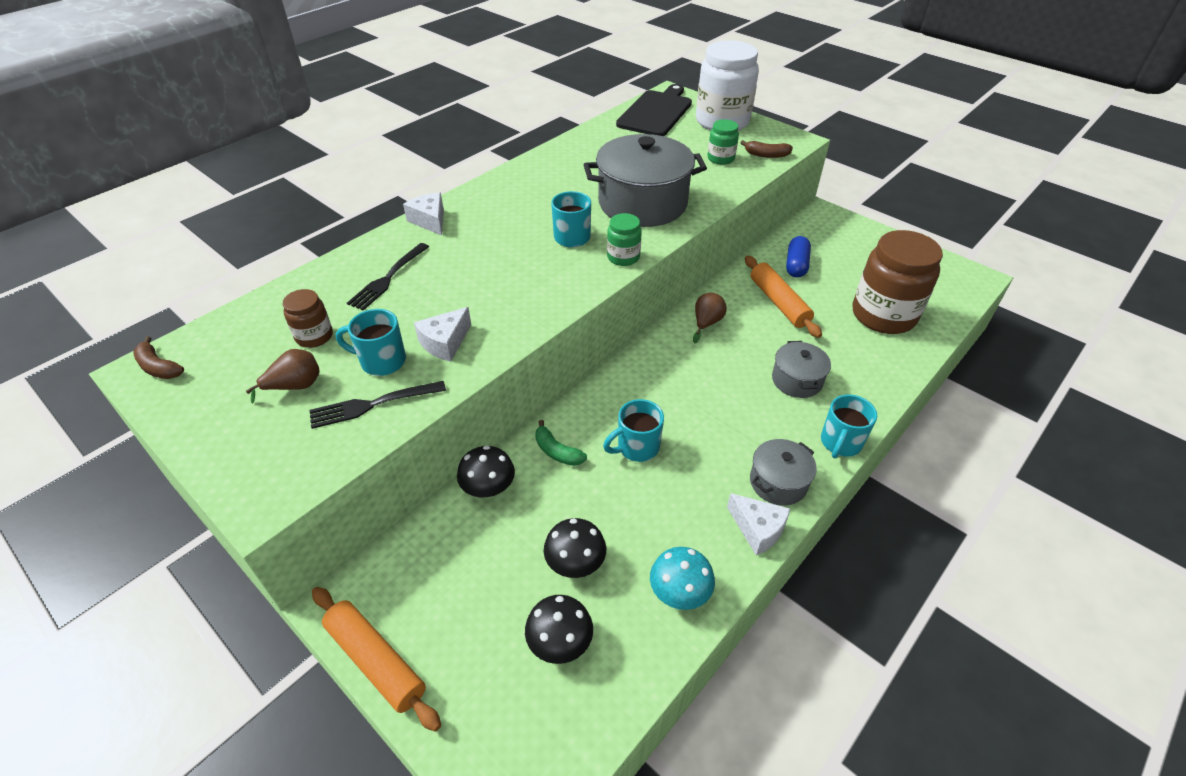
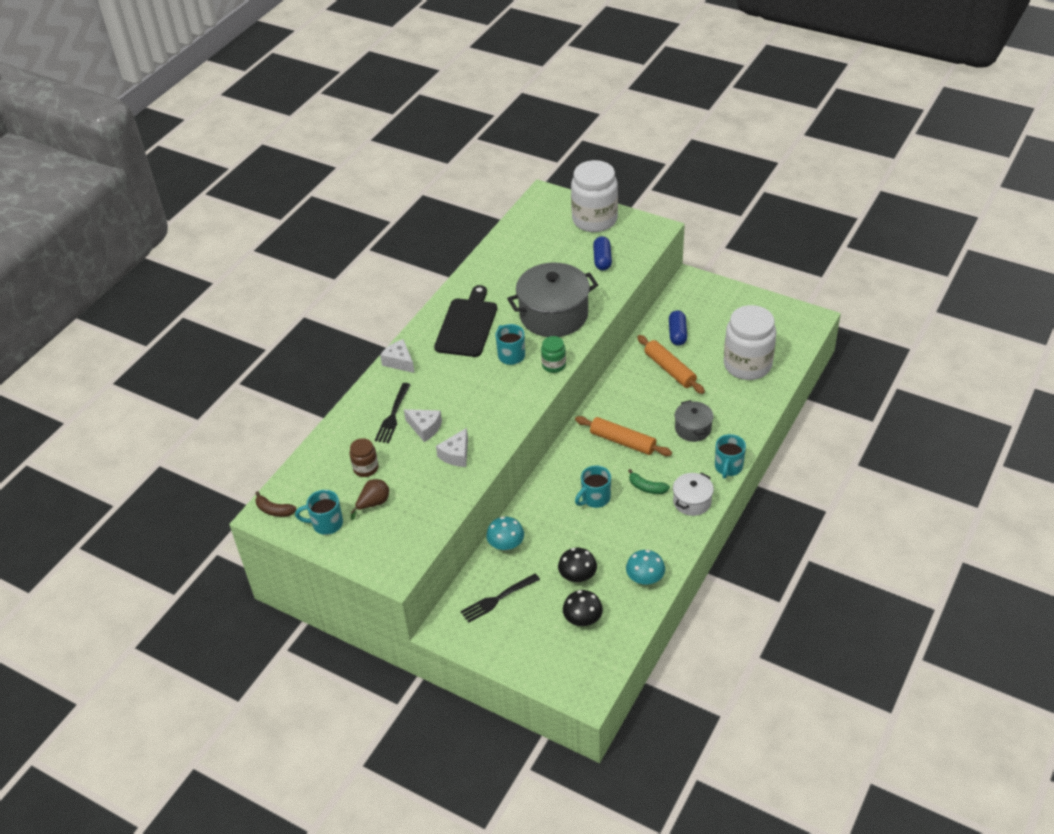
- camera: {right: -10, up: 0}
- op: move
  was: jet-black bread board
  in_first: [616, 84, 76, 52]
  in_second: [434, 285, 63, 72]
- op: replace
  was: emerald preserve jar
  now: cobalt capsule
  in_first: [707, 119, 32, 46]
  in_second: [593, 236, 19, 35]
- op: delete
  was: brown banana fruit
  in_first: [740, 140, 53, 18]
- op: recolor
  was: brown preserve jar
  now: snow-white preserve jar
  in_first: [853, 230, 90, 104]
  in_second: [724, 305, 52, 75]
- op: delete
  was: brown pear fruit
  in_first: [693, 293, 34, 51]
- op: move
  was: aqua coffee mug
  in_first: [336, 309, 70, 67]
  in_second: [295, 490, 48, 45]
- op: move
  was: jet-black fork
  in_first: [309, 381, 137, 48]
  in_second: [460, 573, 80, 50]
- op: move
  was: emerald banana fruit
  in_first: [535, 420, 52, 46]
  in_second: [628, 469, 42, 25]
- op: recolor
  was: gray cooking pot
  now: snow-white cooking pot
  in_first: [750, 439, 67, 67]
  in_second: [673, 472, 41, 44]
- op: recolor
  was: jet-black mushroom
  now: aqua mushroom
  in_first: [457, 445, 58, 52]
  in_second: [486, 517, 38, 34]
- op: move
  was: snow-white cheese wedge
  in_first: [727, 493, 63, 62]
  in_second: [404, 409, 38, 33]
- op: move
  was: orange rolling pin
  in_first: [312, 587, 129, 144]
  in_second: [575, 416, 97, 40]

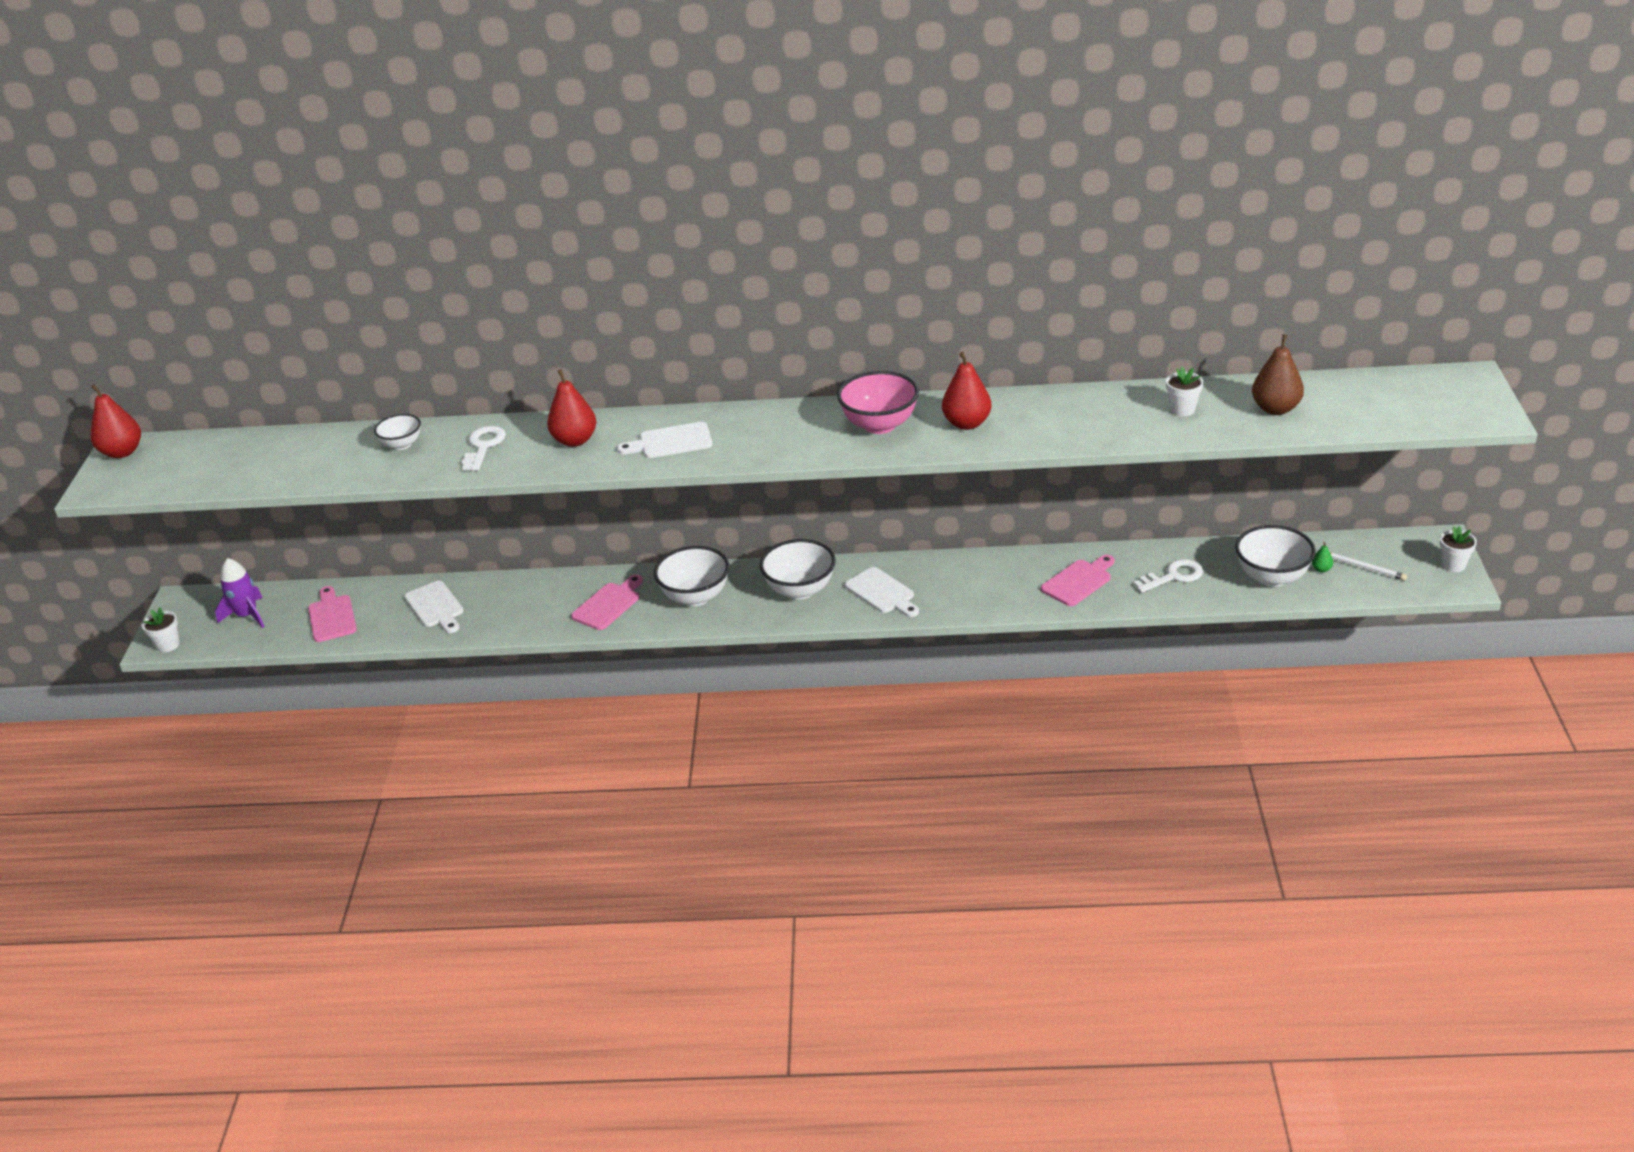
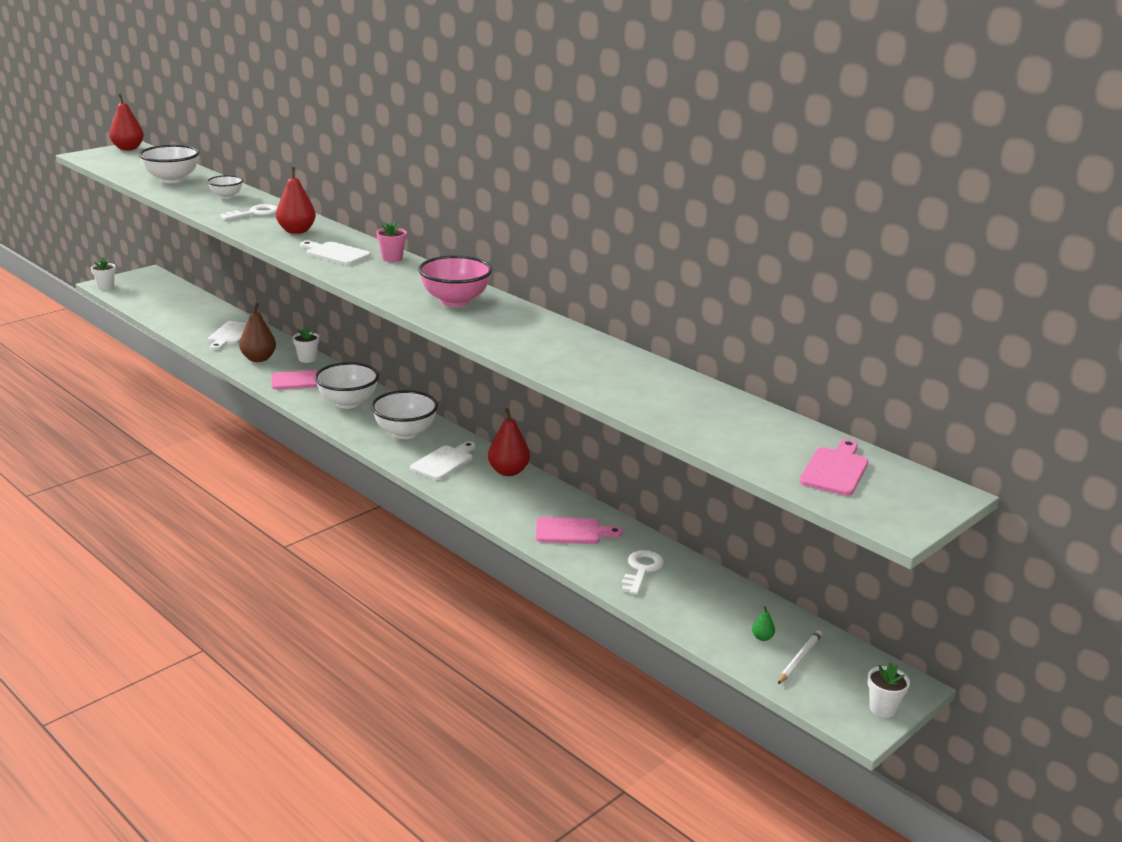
- camera: {right: 40, up: -10}
- op: move
  was: brown pear fruit
  in_first: [1252, 334, 52, 81]
  in_second: [239, 303, 37, 59]
- op: move
  was: red pear fruit
  in_first: [942, 352, 50, 78]
  in_second: [488, 408, 42, 68]
- op: move
  was: snow-white flower pot
  in_first: [1166, 367, 37, 50]
  in_second: [293, 327, 26, 36]
- op: move
  was: snow-white bowl
  in_first: [1235, 525, 81, 62]
  in_second: [139, 145, 61, 38]
- op: rotate
  was: snow-white pencil
  in_first: [1330, 552, 77, 29]
  in_second: [778, 630, 44, 54]
  clockwise: -135
- op: delete
  was: royal purple rocket
  in_first: [215, 558, 50, 70]
- op: rotate
  was: snow-white door key
  in_first: [1133, 559, 70, 34]
  in_second: [621, 550, 43, 45]
  clockwise: -90
- op: rotate
  was: snow-white bread board
  in_first: [845, 567, 74, 50]
  in_second: [410, 442, 66, 38]
  clockwise: -150
- op: move
  was: rose-pink bread board
  in_first: [308, 586, 49, 56]
  in_second: [799, 439, 69, 57]
- op: insert
  now: rose-pink flower pot
  in_second: [376, 221, 31, 41]

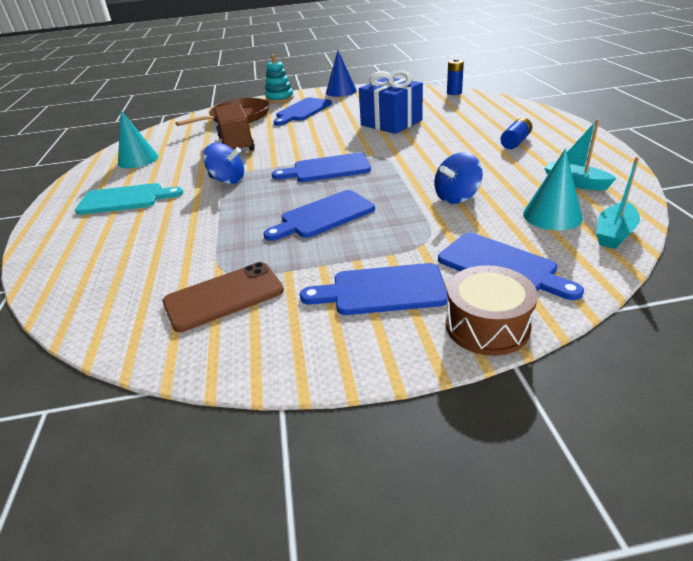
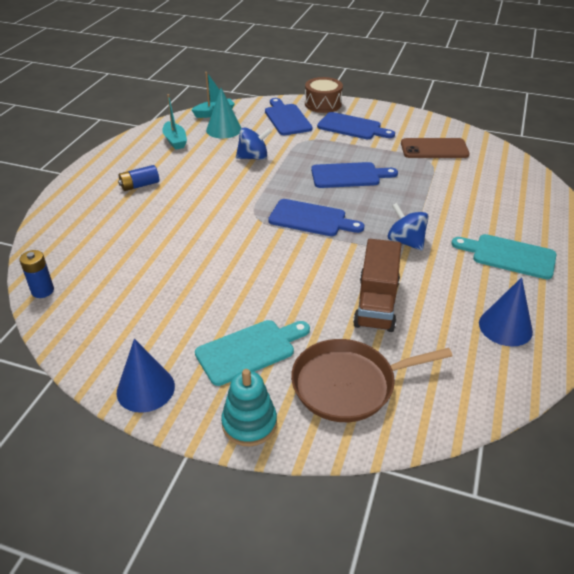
- camera: {right: -155, up: 5}
- op: delete
  was: cobalt gift
  in_first: [359, 70, 64, 64]
- op: recolor
  was: cobalt bread board
  now: aqua bread board
  in_first: [273, 98, 59, 28]
  in_second: [195, 320, 115, 66]
- op: recolor
  was: aqua cone
  now: cobalt cone
  in_first: [118, 110, 40, 58]
  in_second: [479, 277, 54, 69]

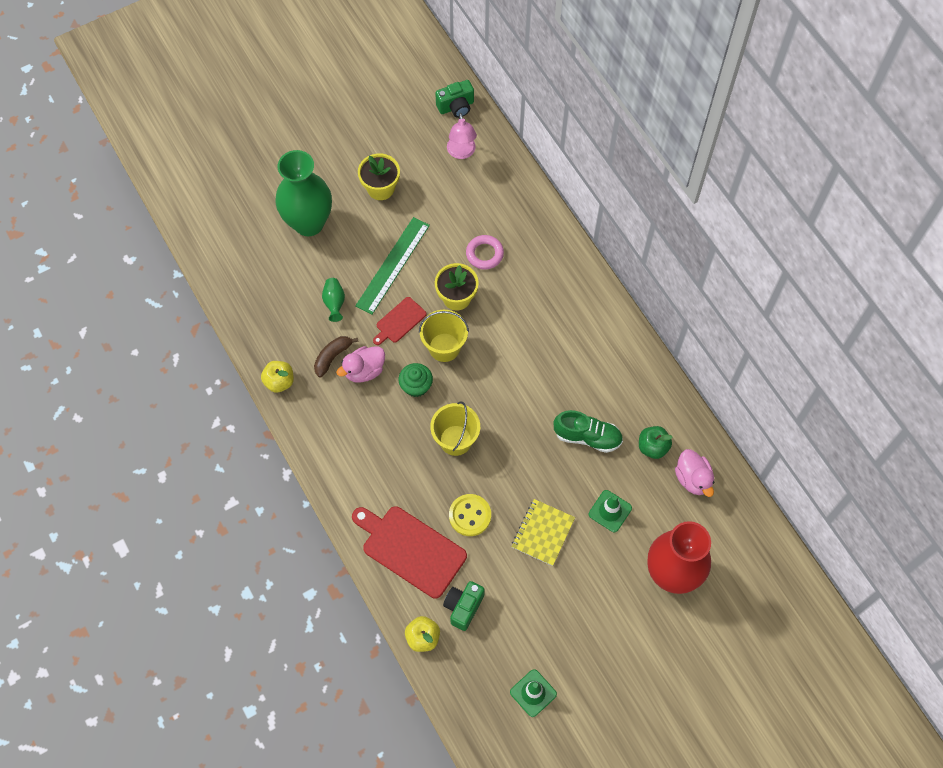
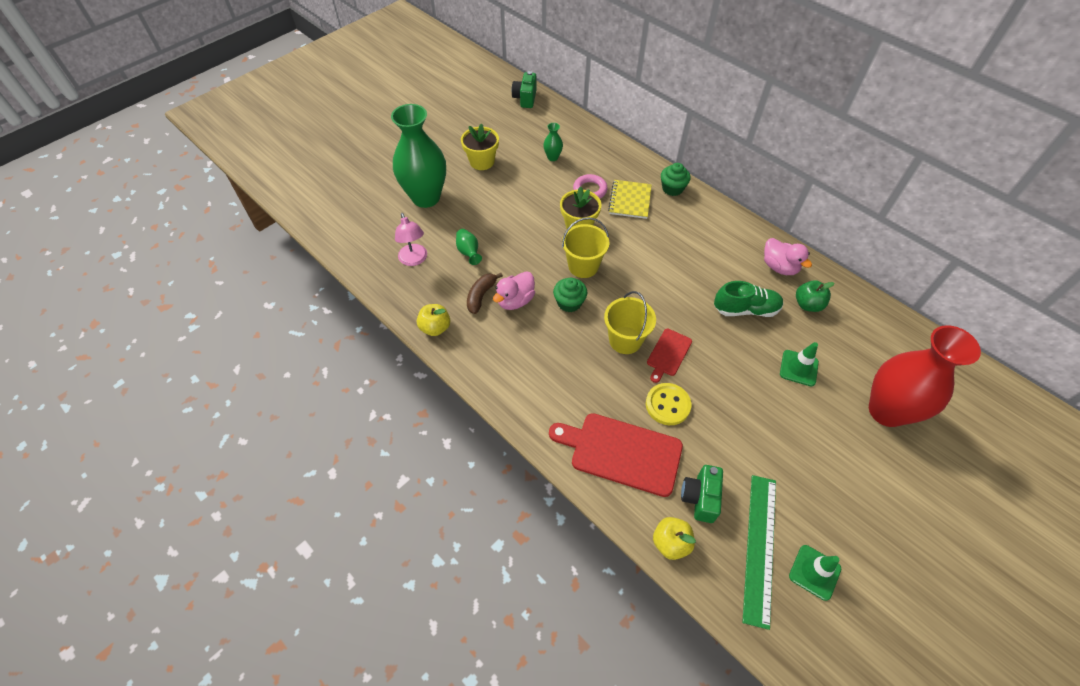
- camera: {right: -15, up: -10}
- op: rotate
  was: emerald compact camera
  in_first: [435, 80, 39, 38]
  in_second: [512, 71, 25, 37]
  clockwise: 135
- op: move
  was: rose-pink lamp
  in_first: [447, 113, 30, 46]
  in_second: [395, 213, 32, 53]
- op: move
  was: emerald ruler
  in_first: [355, 217, 75, 98]
  in_second: [742, 475, 34, 155]
- op: move
  was: red bread board
  in_first: [373, 297, 54, 48]
  in_second: [647, 329, 45, 54]
- op: move
  was: rose-pink duck
  in_first: [675, 449, 40, 48]
  in_second: [764, 238, 48, 37]
- op: move
  was: golden notebook
  in_first: [511, 499, 64, 67]
  in_second: [608, 180, 44, 39]
- op: insert
  now: emerald tall vase
  in_second: [543, 123, 20, 38]
- op: insert
  now: emerald cupcake
  in_second: [661, 163, 30, 33]

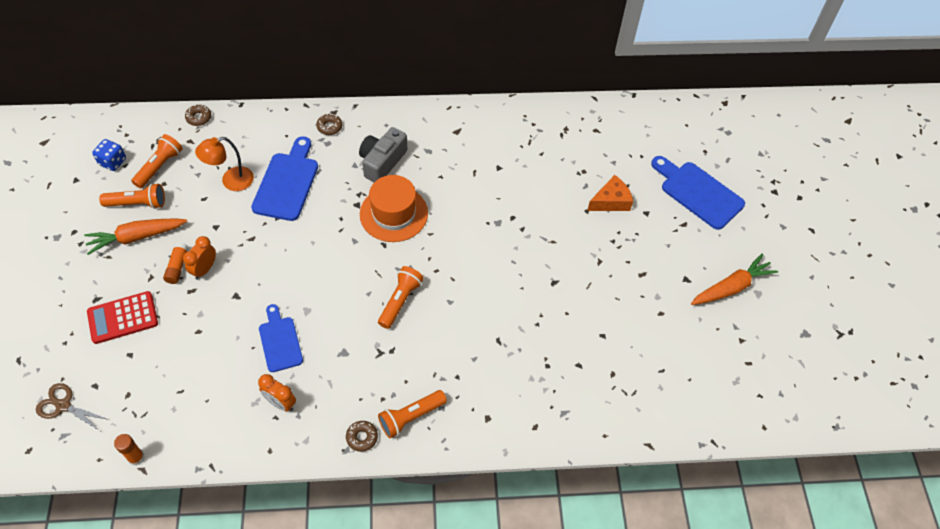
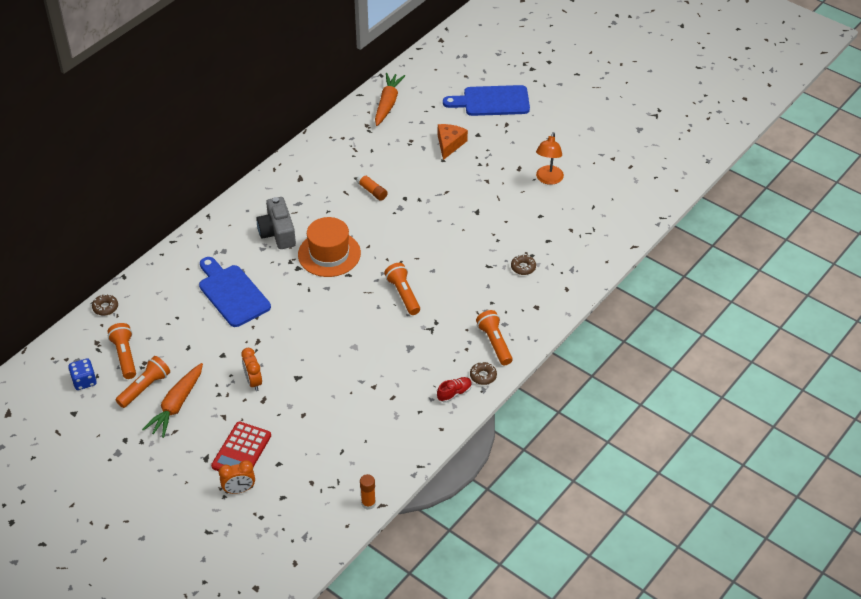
- camera: {right: -45, up: -10}
- op: move
  was: brown doughnut
  in_first: [316, 114, 26, 21]
  in_second: [511, 255, 25, 20]
- op: move
  was: orange lamp
  in_first: [195, 137, 59, 54]
  in_second: [536, 132, 28, 53]
- op: move
  was: orange stick of glue
  in_first: [163, 242, 26, 42]
  in_second: [356, 173, 32, 28]
- op: move
  was: orange root vegetable
  in_first: [691, 254, 87, 51]
  in_second: [375, 73, 30, 53]
- op: delete
  was: cobalt bread board
  in_first: [259, 304, 44, 68]
- op: move
  was: orange bedside clock
  in_first: [258, 374, 38, 37]
  in_second: [219, 460, 36, 34]
- op: delete
  was: brown scissors
  in_first: [36, 383, 74, 48]
- op: rotate
  was: orange torch
  in_first: [378, 390, 69, 48]
  in_second: [476, 310, 36, 55]
  clockwise: 150
- op: insert
  now: red lace-up shoe
  in_second: [437, 377, 35, 26]

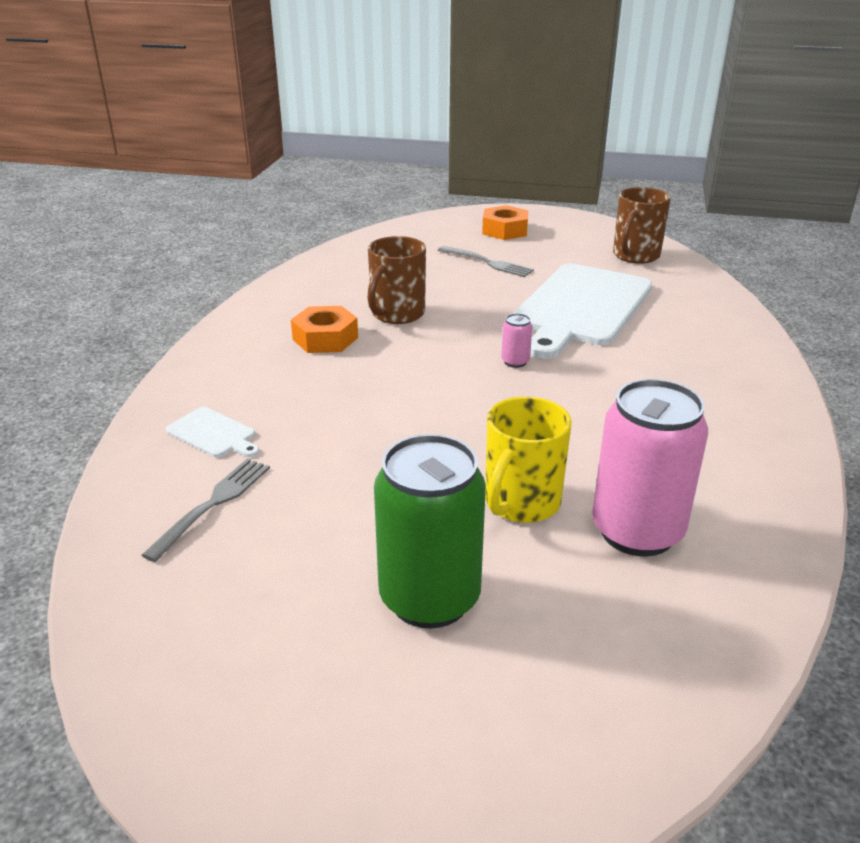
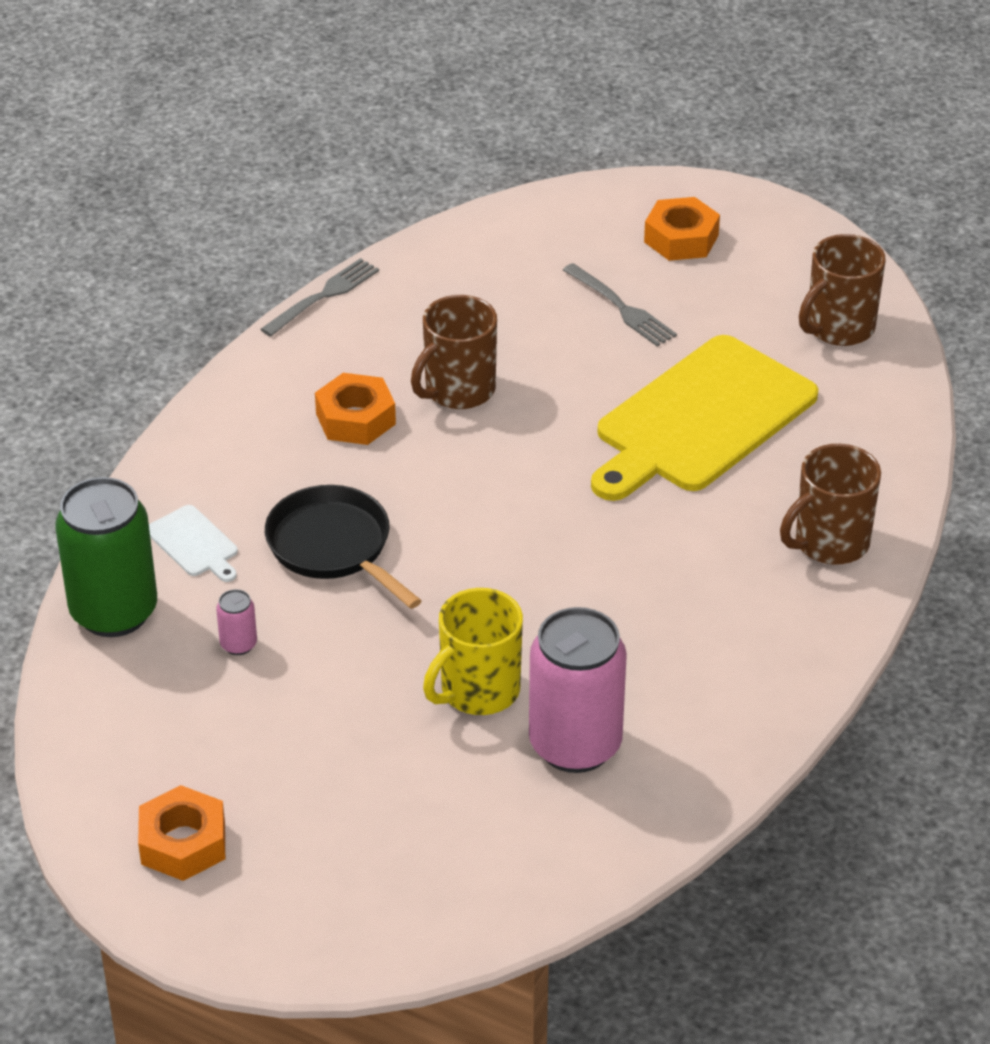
- camera: {right: 15, up: 10}
- op: recolor
  was: snow-white bread board
  now: golden bread board
  in_first: [513, 263, 139, 96]
  in_second: [591, 335, 227, 166]
- op: move
  was: rose-pink soda can
  in_first: [501, 313, 31, 55]
  in_second: [216, 589, 41, 66]
- op: move
  was: emerald soda can
  in_first: [374, 434, 112, 195]
  in_second: [55, 477, 102, 160]
- op: move
  was: gray fork
  in_first: [141, 459, 129, 103]
  in_second: [260, 258, 119, 79]
- op: insert
  now: brown coffee mug
  in_second: [780, 444, 101, 121]
- op: insert
  now: jet-black pan
  in_second: [265, 485, 157, 124]
- op: insert
  now: orange hex nut
  in_second: [138, 785, 87, 96]

